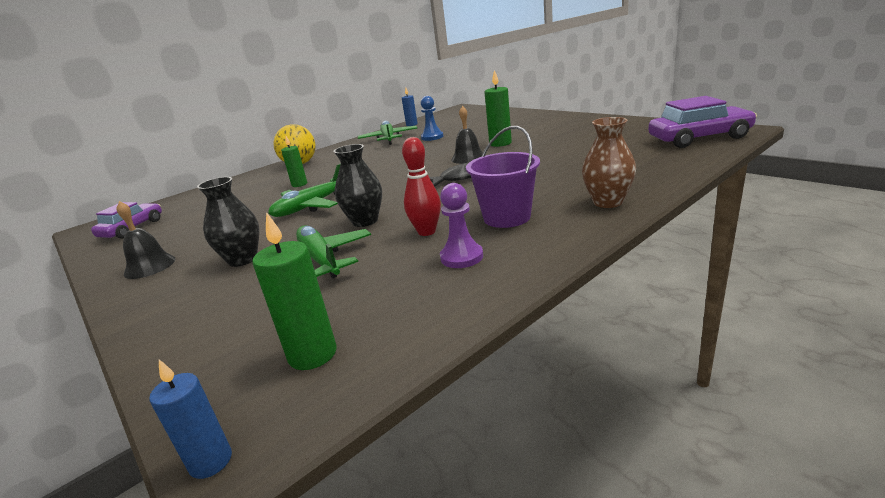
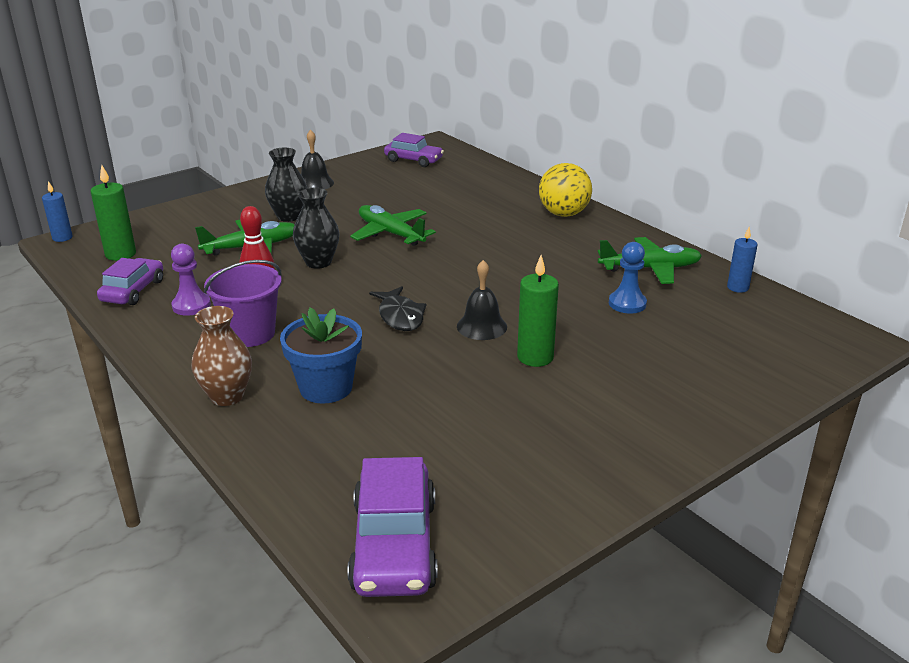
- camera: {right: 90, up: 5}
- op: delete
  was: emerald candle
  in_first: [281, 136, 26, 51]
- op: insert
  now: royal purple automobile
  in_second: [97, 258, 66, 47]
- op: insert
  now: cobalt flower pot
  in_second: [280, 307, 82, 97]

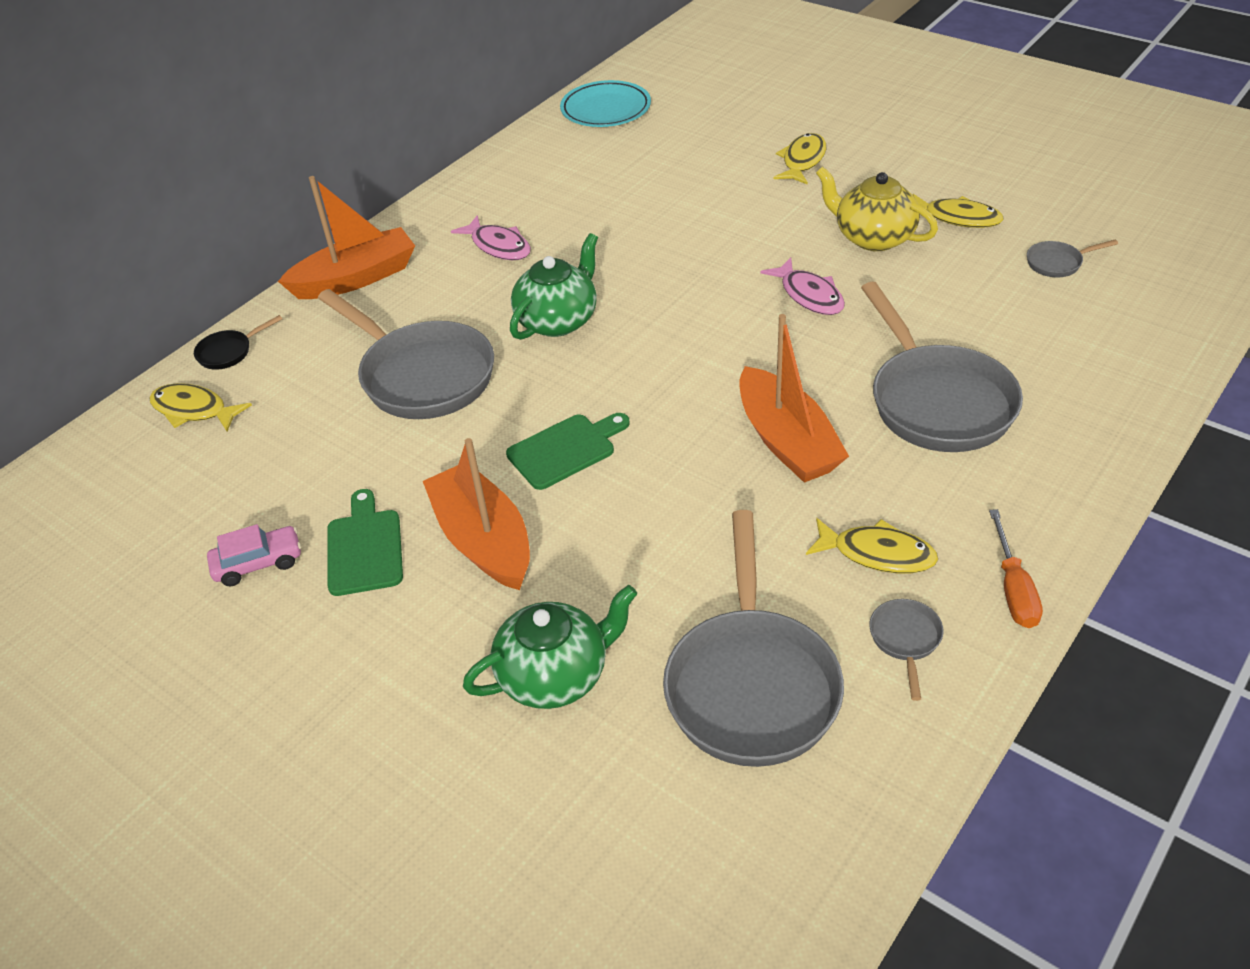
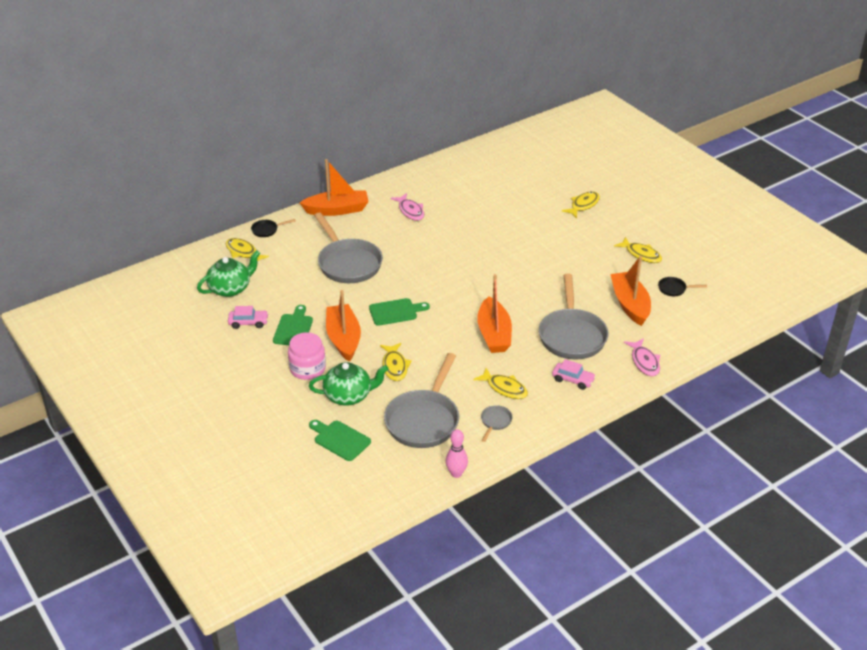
- camera: {right: 15, up: -5}
- op: delete
  was: aqua flat dish
  in_first: [560, 80, 91, 47]
- op: delete
  was: golden china teapot
  in_first: [816, 166, 122, 85]
- op: move
  was: emerald china teapot
  in_first: [510, 233, 88, 107]
  in_second: [197, 250, 63, 47]
- op: recolor
  was: gray pan
  now: jet-black pan
  in_first: [1027, 240, 91, 37]
  in_second: [658, 277, 49, 19]
- op: move
  was: rose-pink fish
  in_first: [760, 258, 85, 57]
  in_second: [624, 338, 36, 38]
- op: delete
  was: orange flat screwdriver
  in_first: [989, 509, 54, 119]
- op: insert
  now: orange toy boat
  in_second: [610, 256, 41, 70]
- op: insert
  now: rose-pink preserve jar
  in_second: [288, 332, 38, 48]
- op: insert
  now: golden fish
  in_second: [380, 343, 32, 38]
- op: insert
  now: rose-pink automobile
  in_second: [552, 359, 44, 31]
- op: insert
  now: emerald bread board
  in_second: [309, 420, 62, 41]
- op: insert
  now: rose-pink tenpin
  in_second: [446, 429, 22, 49]

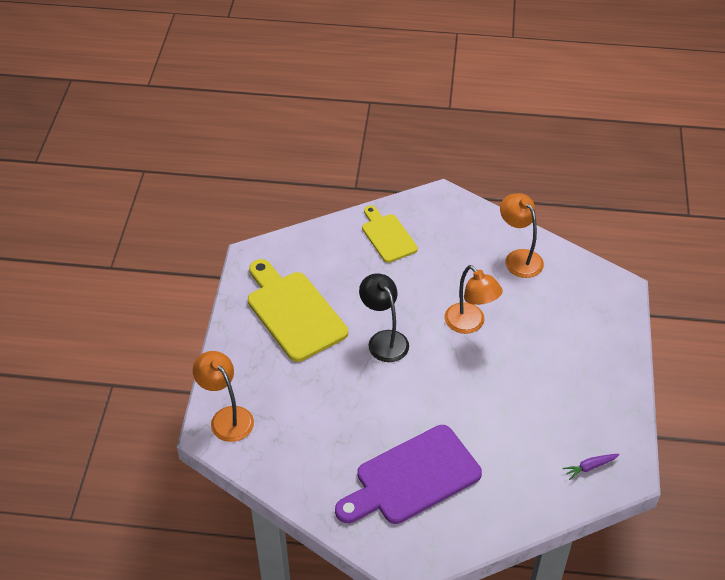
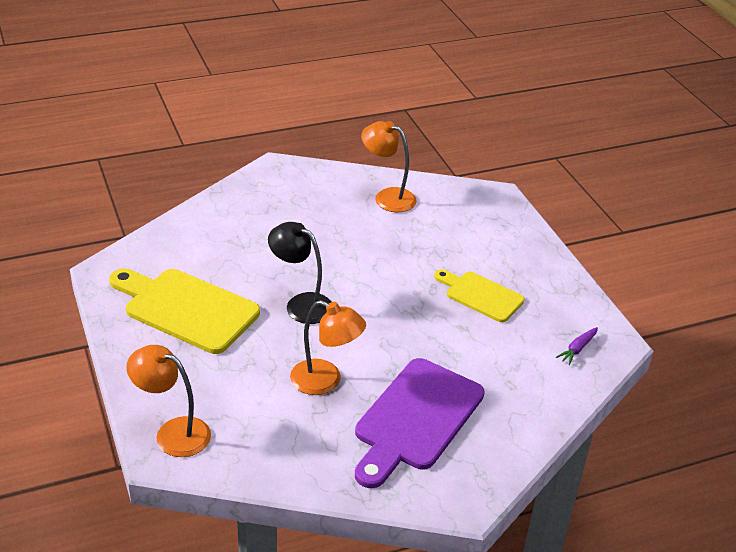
- camera: {right: -30, up: -10}
- op: move
  was: golden bread board
  in_first: [362, 205, 56, 58]
  in_second: [434, 269, 91, 53]
- op: move
  was: orange lamp
  in_first: [445, 265, 58, 69]
  in_second: [290, 300, 76, 95]

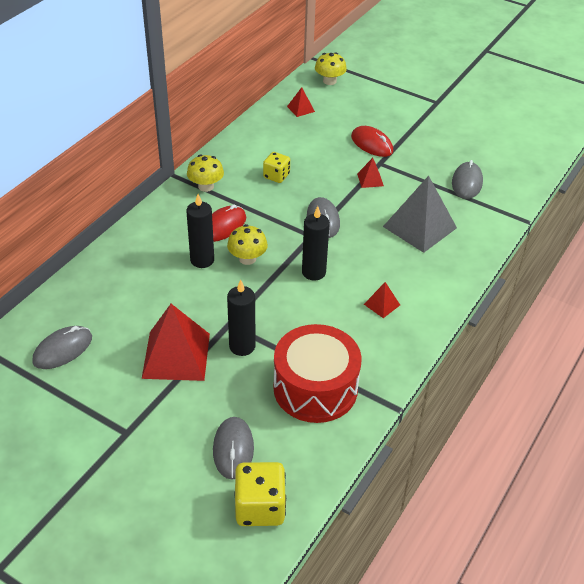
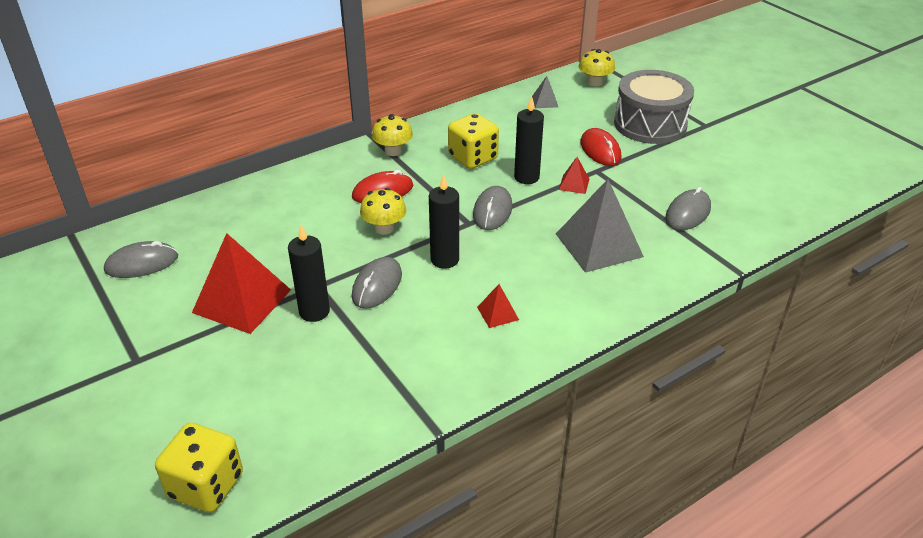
- camera: {right: 25, up: -5}
- op: recolor
  was: red pyramid
  now: gray pyramid
  in_first: [287, 87, 28, 30]
  in_second: [532, 76, 26, 32]
- op: resize
  was: golden game die
  in_first: [263, 152, 27, 31]
  in_second: [448, 113, 51, 56]
  ratio: 1.58
- op: move
  was: jet-black candle
  in_first: [186, 194, 28, 74]
  in_second: [514, 97, 30, 87]
- op: delete
  was: red toy drum
  in_first: [273, 324, 89, 99]
- op: move
  was: gray PC mouse
  in_first: [213, 417, 41, 63]
  in_second: [352, 257, 50, 52]
- op: insert
  now: gray toy drum
  in_second: [614, 70, 80, 74]

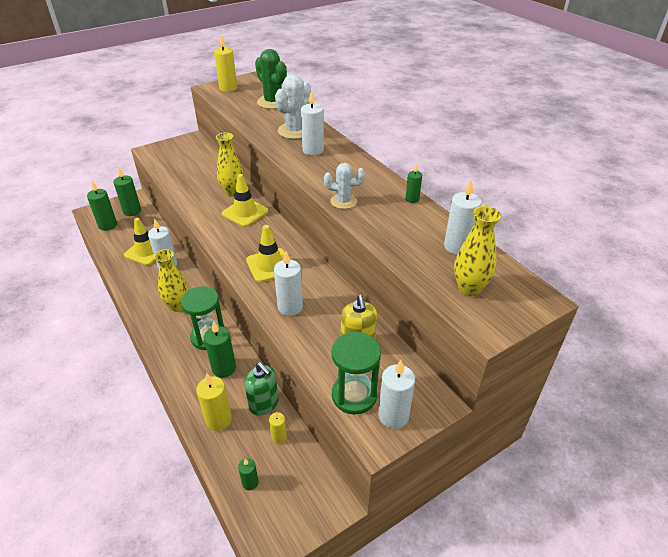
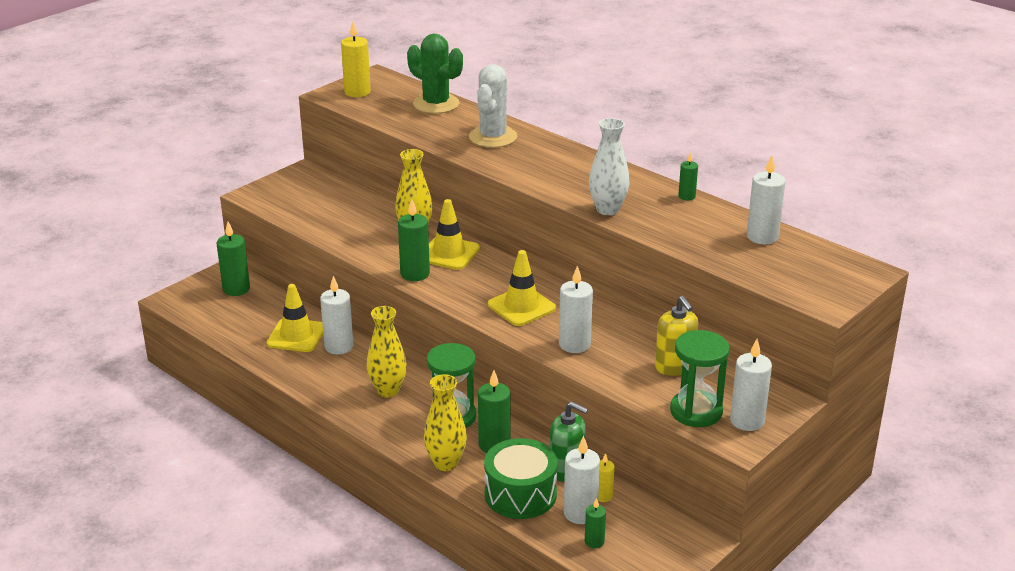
- camera: {right: -15, up: -10}
- op: move
  was: snow-white candle
  in_first: [301, 90, 23, 66]
  in_second: [564, 436, 36, 88]
- op: replace
  was: snow-white saguaro cactus
  now: snow-white tall vase
  in_first: [324, 163, 41, 46]
  in_second: [589, 118, 40, 97]
- op: move
  was: emerald candle
  in_first: [87, 181, 30, 50]
  in_second: [398, 200, 32, 81]
- op: move
  was: golden tall vase
  in_first: [454, 206, 47, 91]
  in_second: [424, 374, 43, 97]
- op: replace
  was: golden candle
  now: emerald toy drum
  in_first: [196, 373, 36, 58]
  in_second: [484, 438, 74, 81]

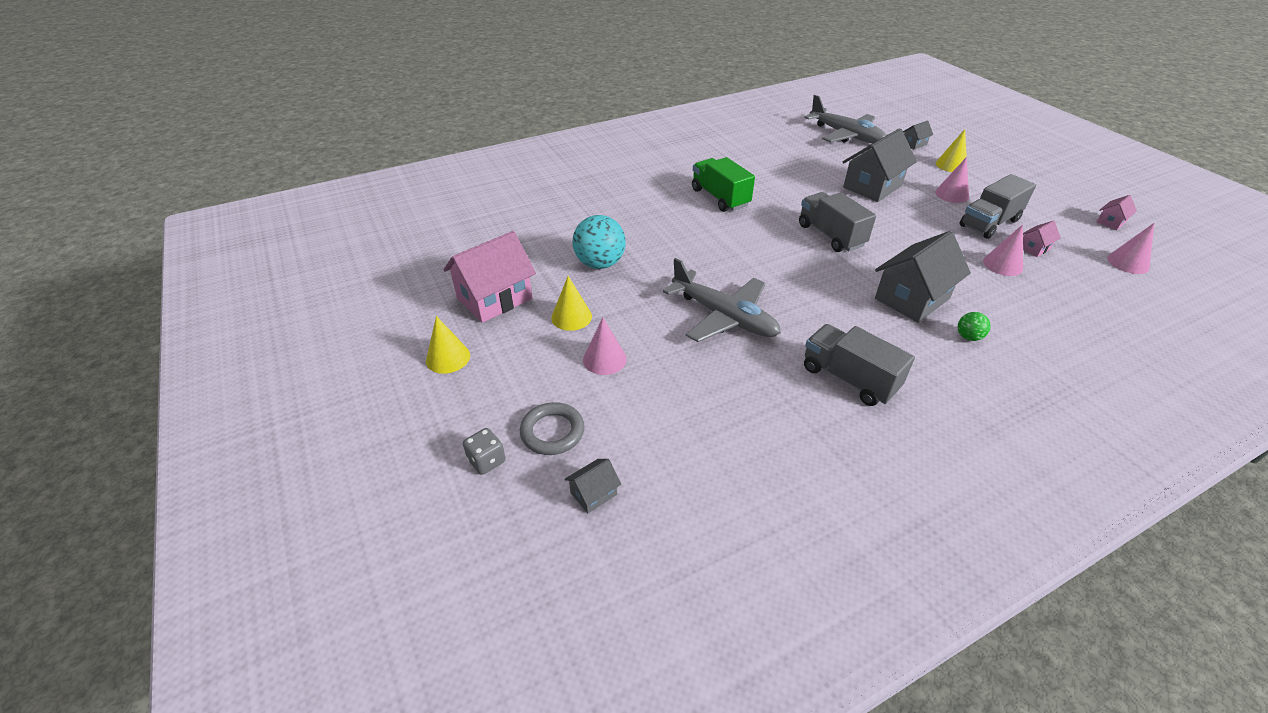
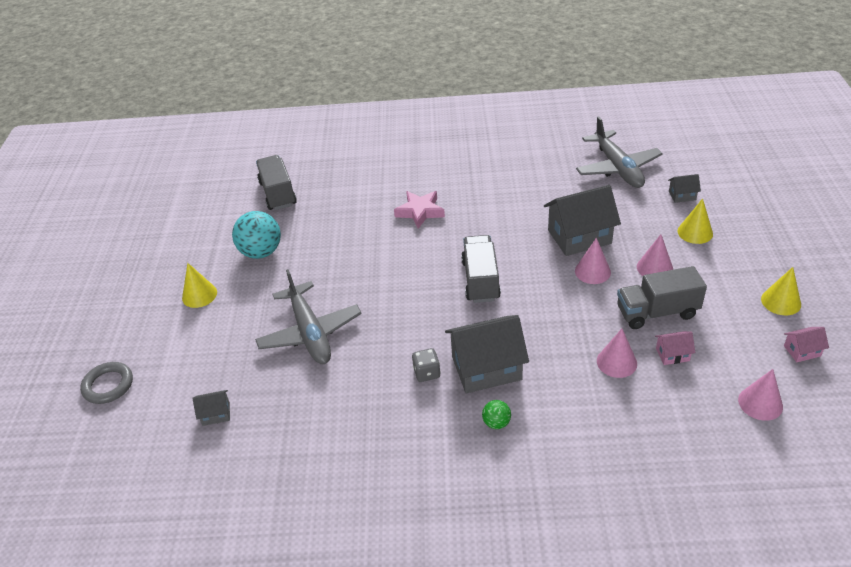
- camera: {right: 30, up: 0}
- op: replace
  was: emerald truck
  now: rose-pink star
  in_first: [692, 157, 63, 55]
  in_second: [394, 191, 51, 38]
- op: delete
  was: rose-pink toy house
  in_first: [443, 231, 93, 92]
- op: move
  was: golden cone
  in_first: [426, 316, 44, 58]
  in_second: [761, 267, 40, 48]
- op: move
  was: rose-pink cone
  in_first: [583, 318, 44, 57]
  in_second: [575, 238, 36, 46]
- op: move
  was: gray truck
  in_first: [804, 324, 111, 82]
  in_second: [256, 155, 41, 55]
- op: move
  was: gray game die
  in_first: [463, 428, 43, 47]
  in_second: [412, 348, 29, 34]
- op: move
  was: gray toy house
  in_first: [565, 459, 56, 54]
  in_second: [193, 390, 37, 36]

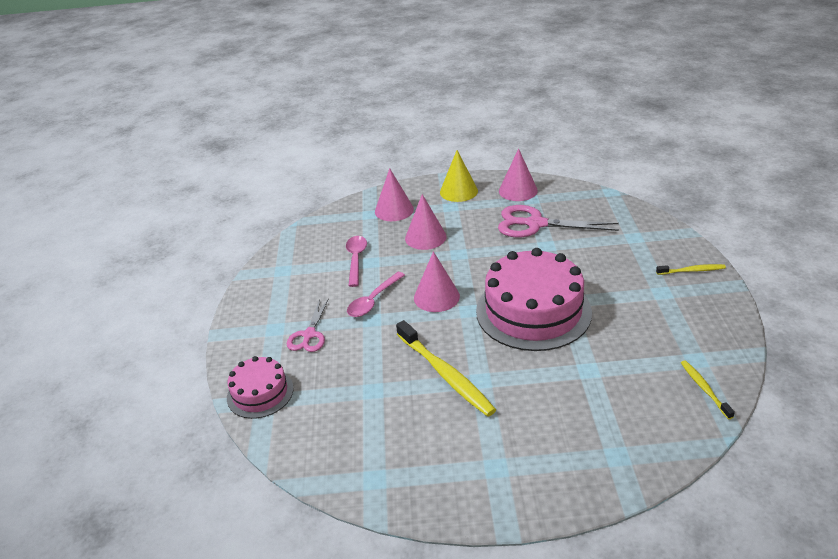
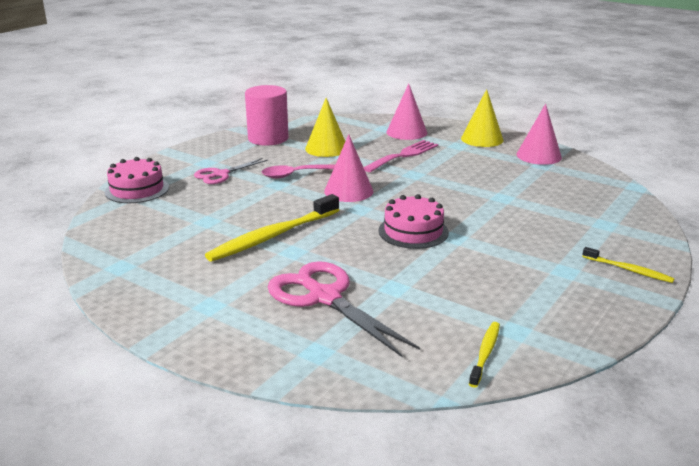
- camera: {right: 35, up: -10}
- op: replace
  was: rose-pink cone
  now: rose-pink fork
  in_first: [405, 194, 41, 56]
  in_second: [363, 140, 75, 32]
- op: move
  was: rose-pink scissors
  in_first: [498, 205, 121, 33]
  in_second: [268, 261, 152, 96]
- op: replace
  was: rose-pink tablespoon
  now: golden cone
  in_first: [346, 236, 21, 51]
  in_second: [305, 98, 40, 59]
- op: resize
  was: rose-pink gateau
  in_first: [476, 248, 116, 103]
  in_second: [378, 194, 71, 55]
  ratio: 0.53
- op: rotate
  was: golden toothbrush
  in_first: [396, 320, 100, 97]
  in_second: [205, 194, 134, 68]
  clockwise: 45
- op: insert
  now: rose-pink cylinder shape
  in_second: [245, 85, 44, 61]

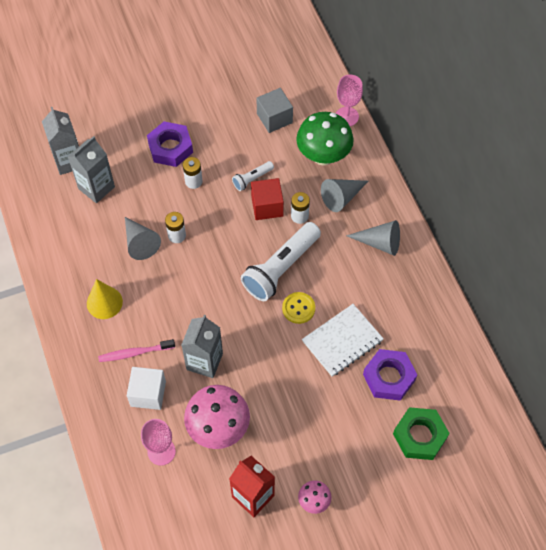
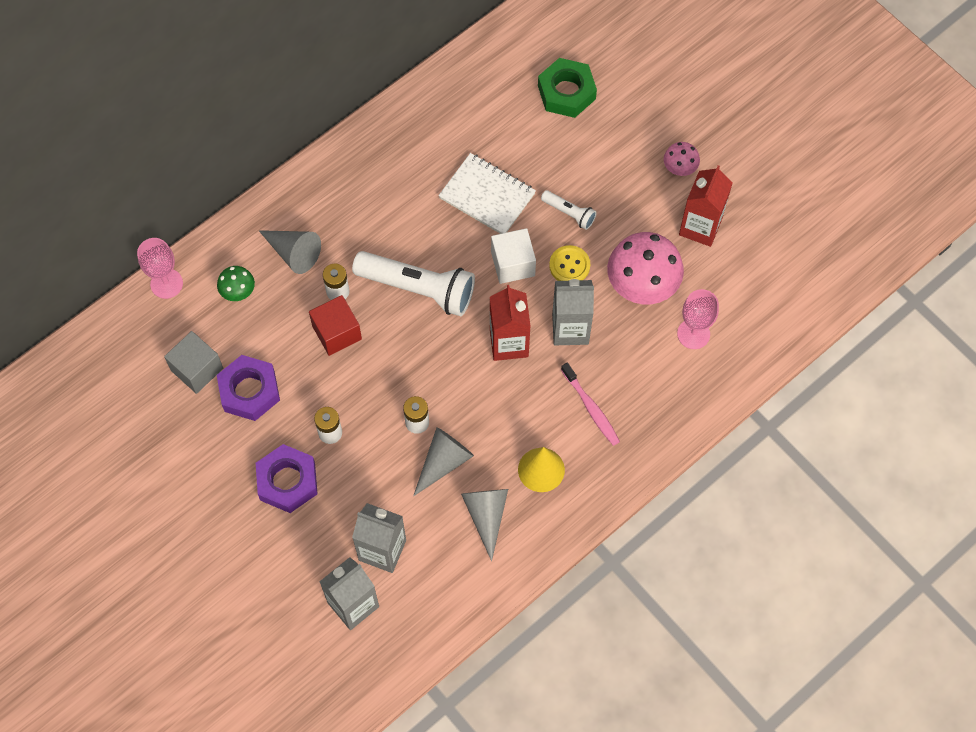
- camera: {right: -110, up: 5}
- op: resize
  was: emerald mushroom
  in_first: [296, 112, 58, 54]
  in_second: [217, 266, 38, 35]
  ratio: 0.5
- op: move
  was: snow-white torch
  in_first: [232, 161, 42, 30]
  in_second: [541, 190, 56, 40]
- op: move
  was: gray cone
  in_first: [346, 220, 54, 36]
  in_second: [461, 489, 47, 72]
- op: move
  was: golden shirt button
  in_first: [282, 292, 33, 32]
  in_second: [549, 245, 41, 36]
- op: move
  was: royal purple hex nut
  in_first: [363, 349, 54, 52]
  in_second: [217, 355, 63, 66]
- op: move
  was: snow-white solid cube
  in_first: [127, 367, 39, 43]
  in_second: [491, 228, 45, 56]
- op: insert
  now: red carton
  in_second: [490, 285, 41, 76]

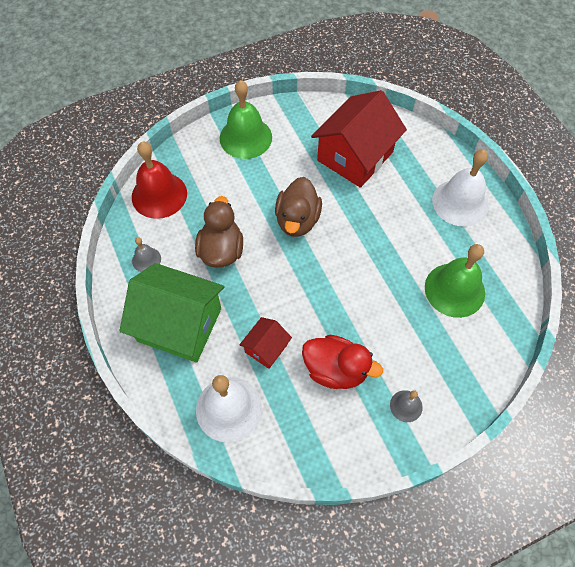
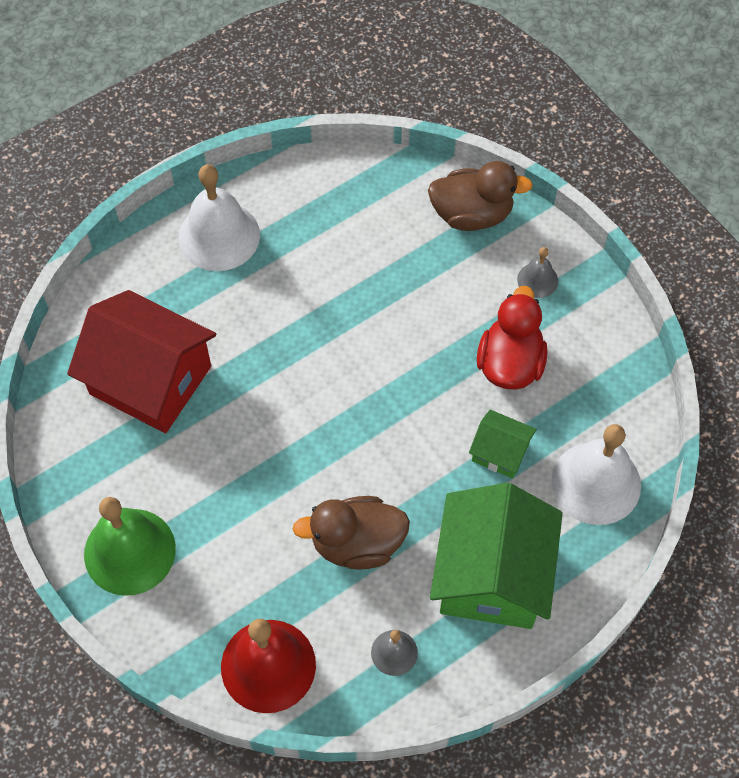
- camera: {right: -100, up: 0}
- op: move
  was: brown duck
  in_first: [275, 177, 47, 60]
  in_second: [428, 161, 105, 70]
- op: delete
  was: emerald hand bell
  in_first: [425, 244, 60, 74]
- op: recolor
  was: red toy house
  now: emerald toy house
  in_first: [239, 317, 53, 52]
  in_second: [469, 410, 68, 69]

